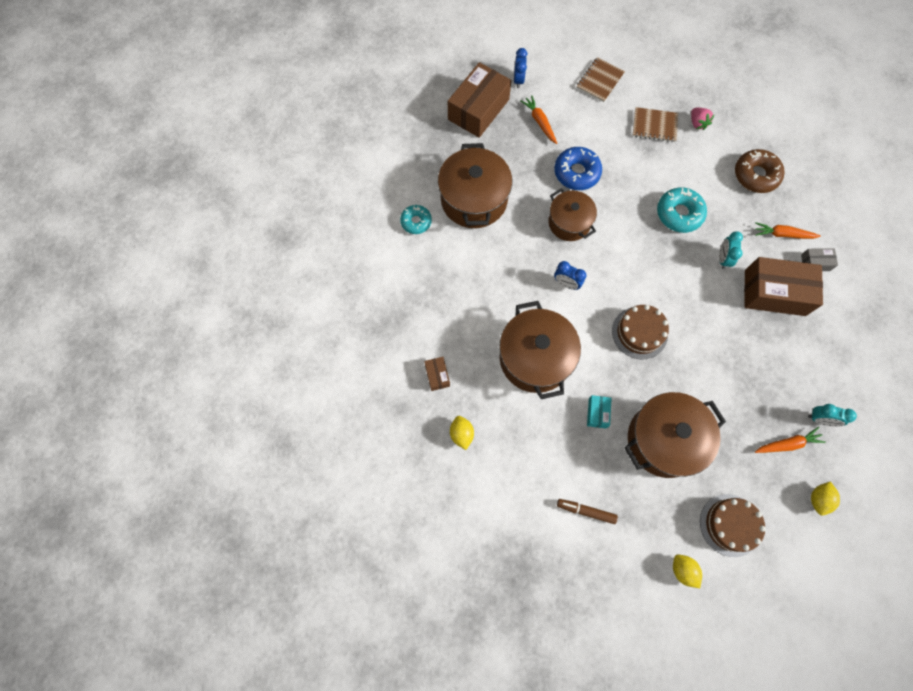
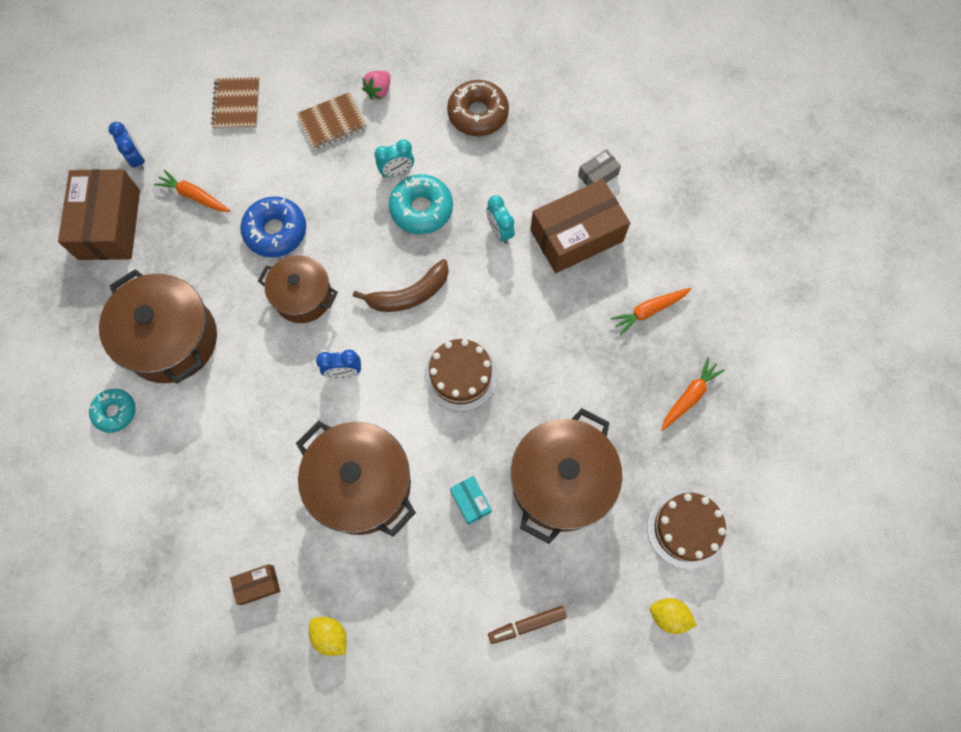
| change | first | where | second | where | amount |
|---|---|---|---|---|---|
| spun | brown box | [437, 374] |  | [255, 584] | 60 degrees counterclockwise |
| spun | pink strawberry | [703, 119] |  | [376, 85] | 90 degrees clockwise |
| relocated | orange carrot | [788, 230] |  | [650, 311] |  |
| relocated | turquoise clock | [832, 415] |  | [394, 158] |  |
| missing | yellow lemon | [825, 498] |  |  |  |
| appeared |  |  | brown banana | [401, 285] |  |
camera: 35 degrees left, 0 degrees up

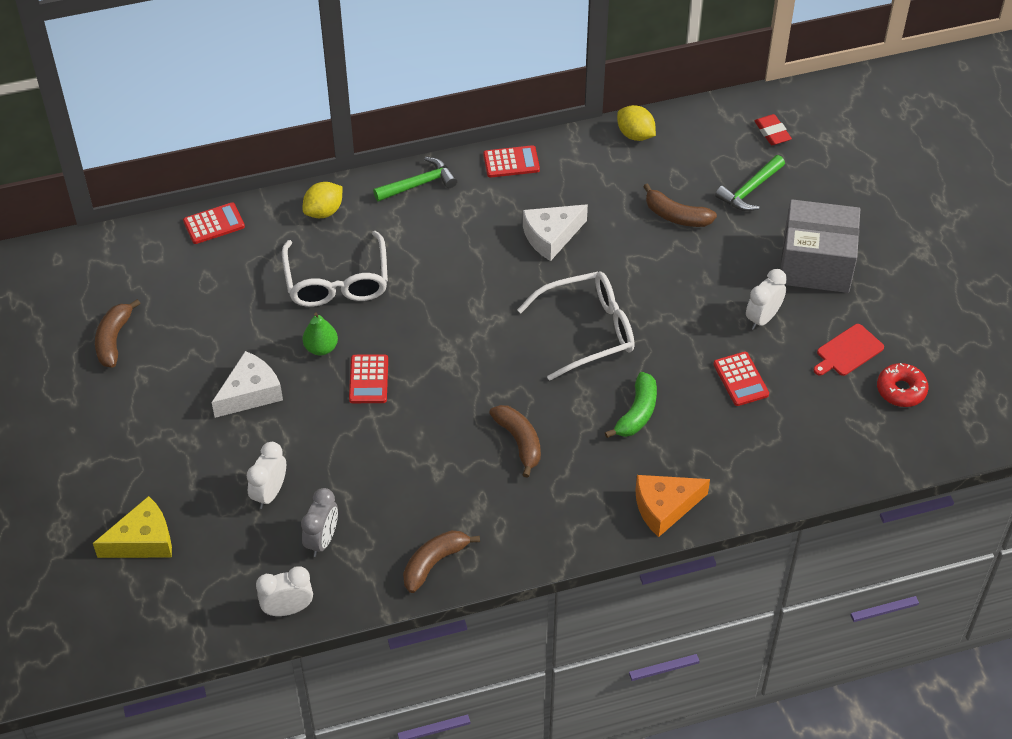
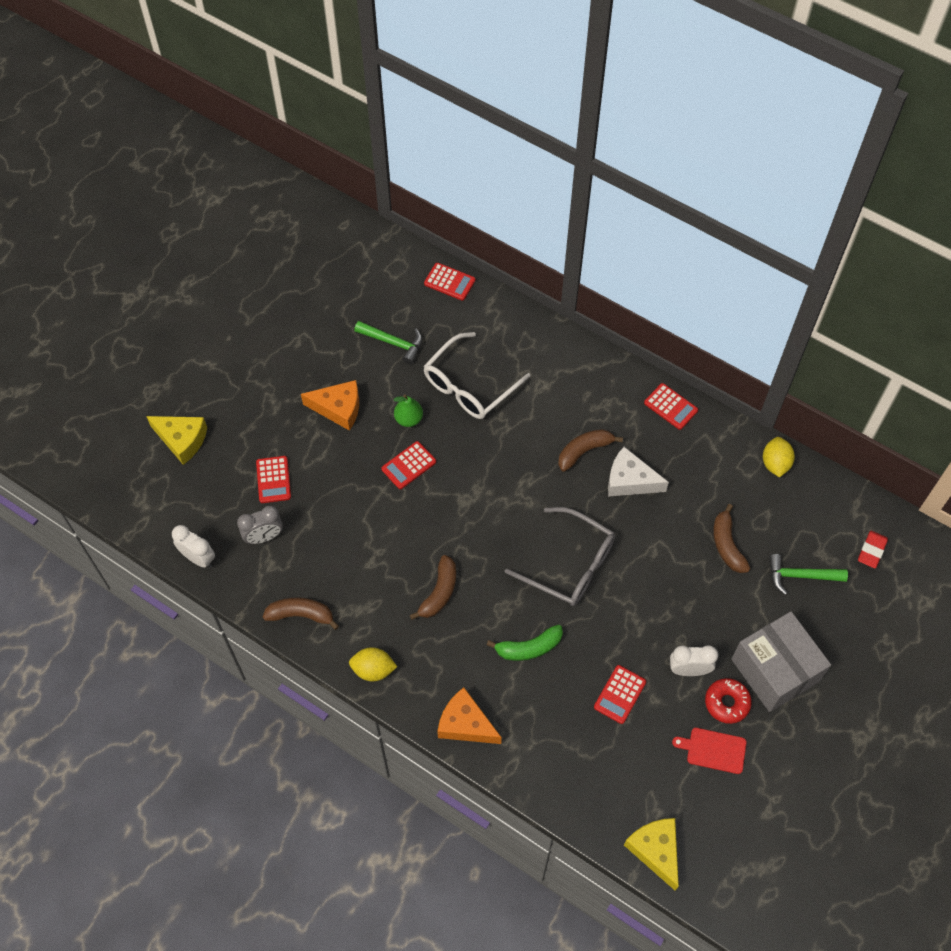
| change | first | where | second | where | amount |
|---|---|---|---|---|---|
| relocated | brown banana | [118, 333] |  | [590, 450] |  |
| colour | white cheese | [247, 384] | orange cheese | [330, 405] |  |
| exchanged | white clock | [266, 475] | red calculator | [273, 479] |  |
| relocated | yellow lemon | [322, 200] |  | [373, 664] |  |
| relocated | green hammer | [415, 179] |  | [388, 342] |  |
| colour | white glasses | [575, 326] | grey glasses | [560, 556] |  |
| relocated | red donut | [903, 385] |  | [728, 701] |  |
| appeared |  |  | yellow cheese | [651, 854] |  |
camera: 50 degrees right, 10 degrees up

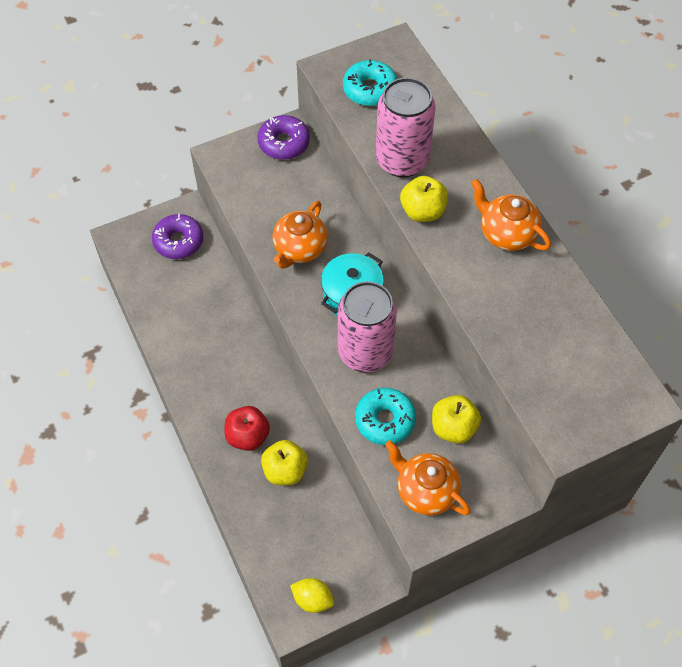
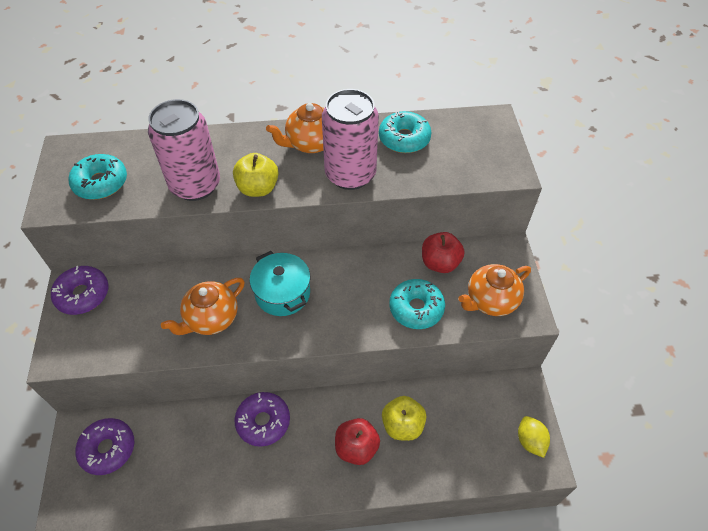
| change | first | where | second | where | amount |
|---|---|---|---|---|---|
| spun | orange teapot | [300, 235] |  | [203, 306] | 90 degrees clockwise |
| spun | yellow lemon | [312, 595] |  | [534, 437] | 60 degrees counterclockwise |
| relocated | pink can | [367, 326] |  | [350, 139] |  |
| colour | yellow apple | [456, 419] | red apple | [443, 252] |  |
| appeared |  |  | purple donut | [262, 419] |  |
| appeared |  |  | turquoise donut | [405, 132] |  |
camera: 70 degrees left, 5 degrees down

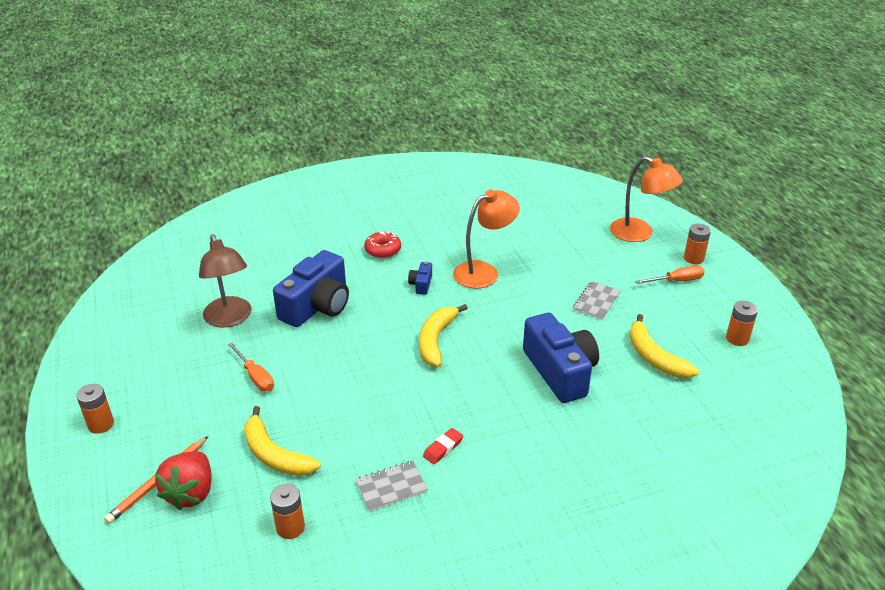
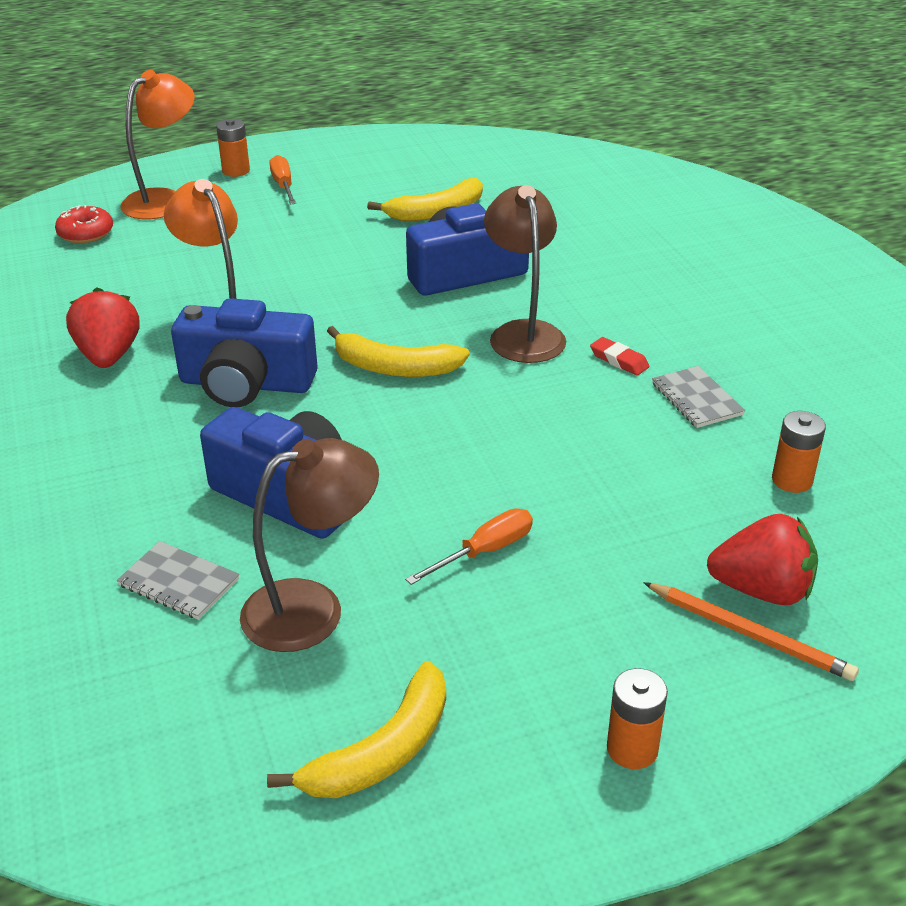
| change | first | where | second | where | amount |
|---|---|---|---|---|---|
| relocated | yellow banana | [282, 441] |  | [356, 729] |  |
| relocated | red donut | [382, 244] |  | [84, 224] |  |
| size | blue camera | [420, 278] |  | [244, 352] | x2.32 |
| relocated | grey notebook | [597, 300] |  | [178, 580] |  |
| missing | orange battery | [742, 323] |  |  |  |
| appeared |  |  | red strawberry | [102, 327] |  |
| appeared |  |  | brown lamp | [525, 274] |  |
camera: 90 degrees left, 0 degrees up

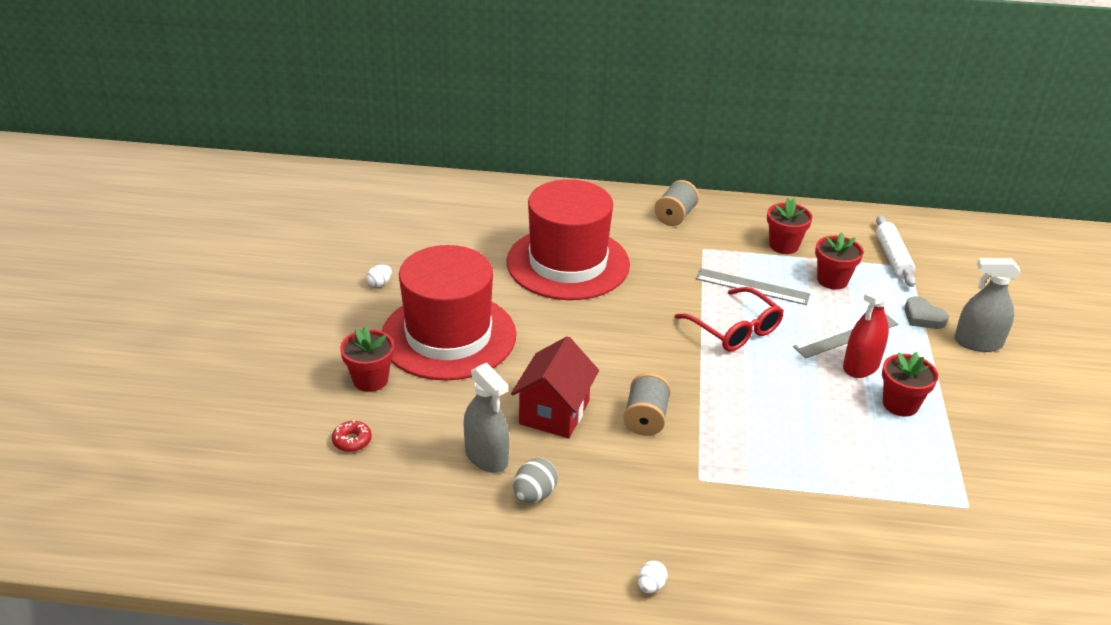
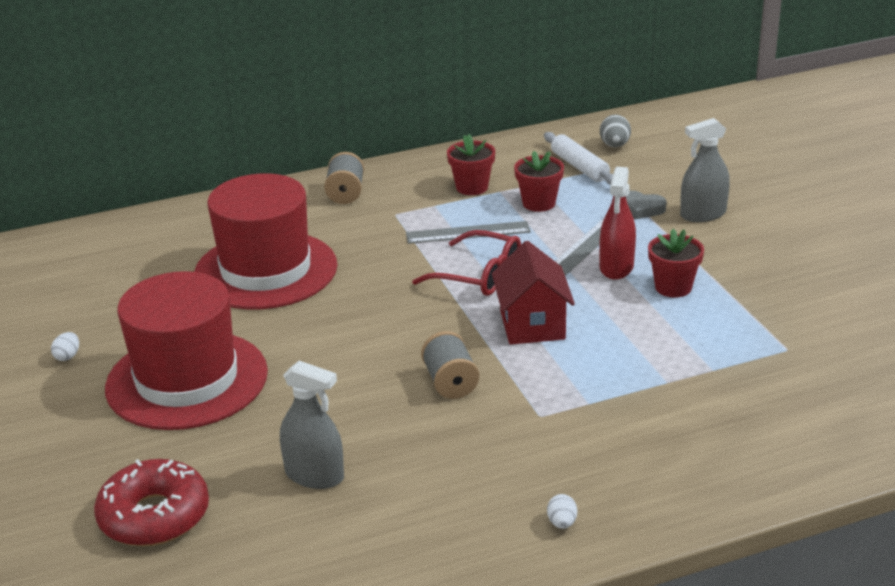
| change | first | where | second | where | amount |
|---|---|---|---|---|---|
| size | red donut | [352, 436] |  | [151, 502] | x2.35 |
| missing | red flower pot | [367, 359] |  |  |  |
| relocated | red house | [555, 387] |  | [533, 293] |  |
| relocated | grey egg | [535, 480] |  | [615, 130] |  |
camera: 25 degrees left, 5 degrees down

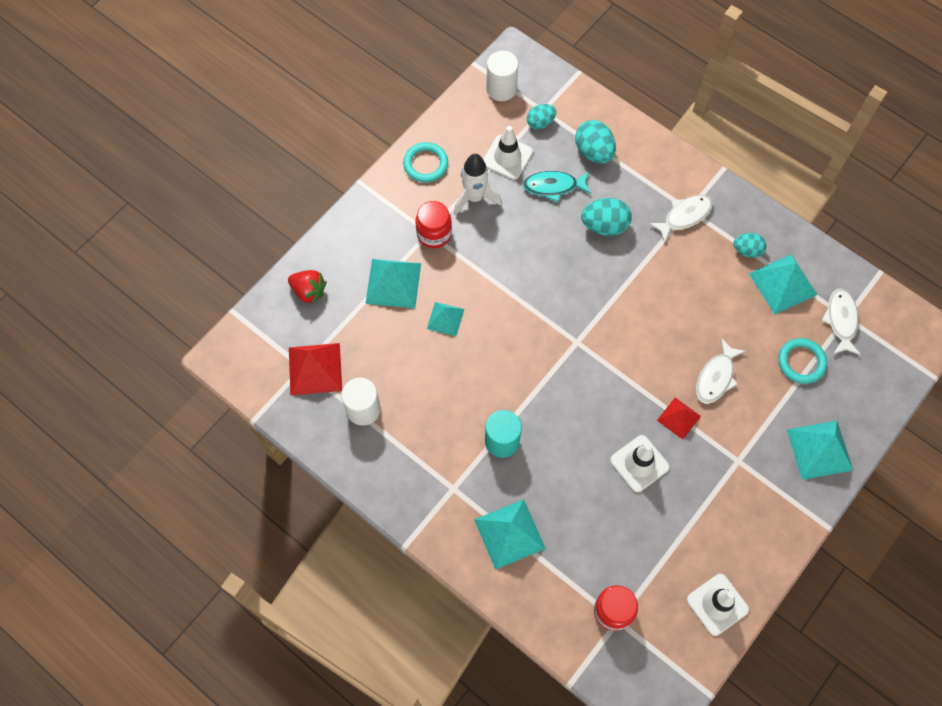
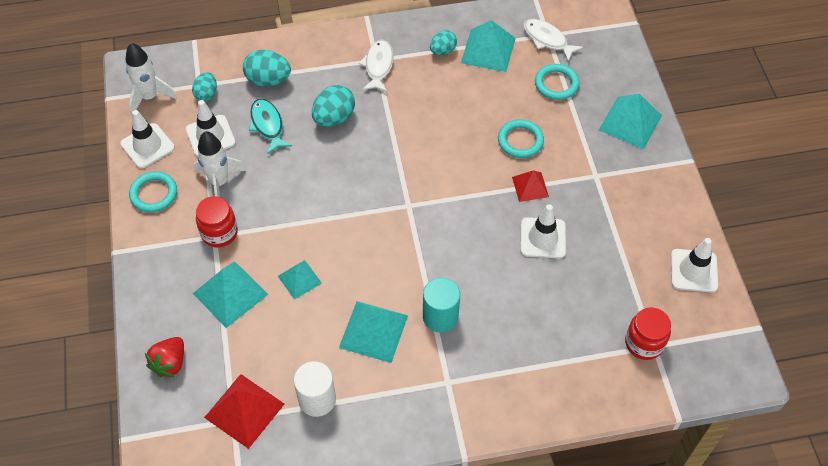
| change | first | where | second | where | amount |
|---|---|---|---|---|---|
| spun | red strawberry | [307, 287] |  | [164, 357] | 135 degrees clockwise |
| relocated | turquoise pyramid | [510, 534] |  | [373, 332] |  |
| exchanged | white cylinder | [502, 75] | white rocket | [151, 79] |  |
| spun | turquoise fish | [557, 186] |  | [270, 126] | 120 degrees clockwise |
| exchanged | white fish | [721, 371] | turquoise ring | [521, 138] |  |
| appeared |  |  | white traffic cone | [148, 139] |  |
camera: 50 degrees left, 10 degrees down

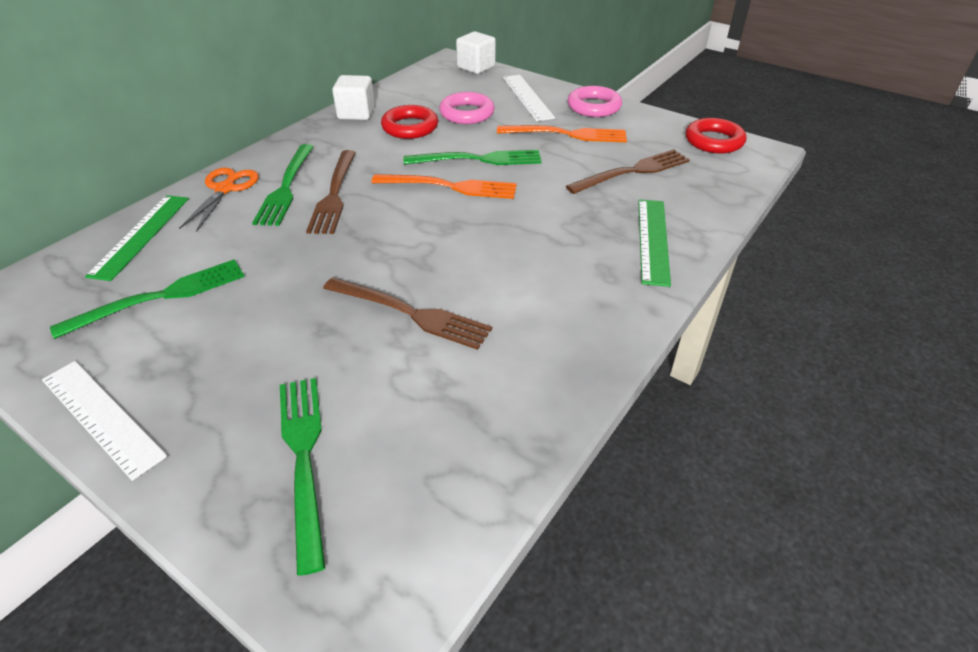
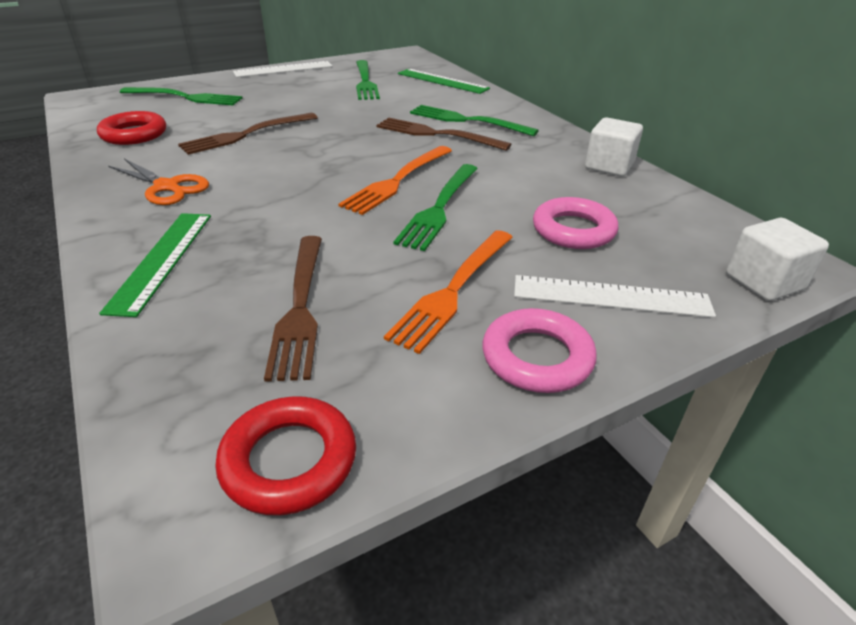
| change | first | where | second | where | amount |
|---|---|---|---|---|---|
| relocated | orange scissors | [219, 200] |  | [158, 181] |  |
| relocated | red ring | [409, 122] |  | [131, 128] |  |
| spun | green ruler | [654, 243] |  | [155, 265] | 60 degrees clockwise |
camera: 115 degrees right, 5 degrees down

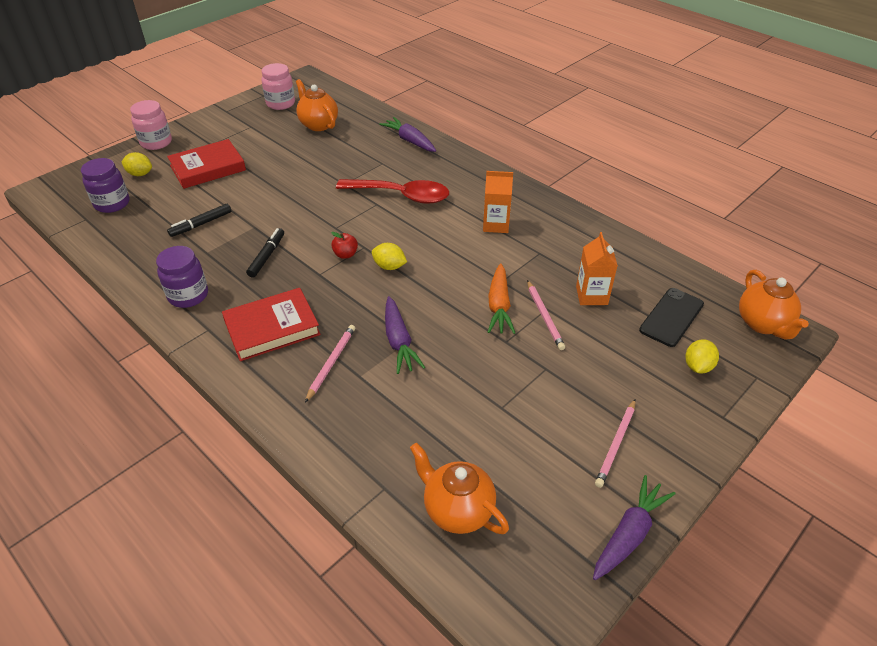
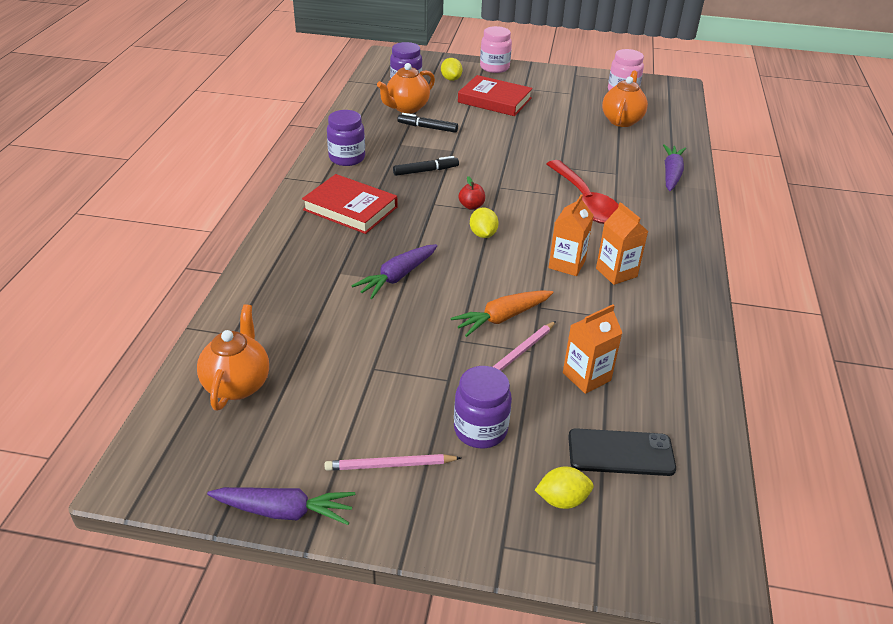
| change | first | where | second | where | amount |
|---|---|---|---|---|---|
| missing | pink pencil | [330, 364] |  |  |  |
| relocated | orange teapot | [774, 305] |  | [406, 88] |  |
| appeared |  |  | purple jar | [483, 407] |  |
| appeared |  |  | orange carton | [571, 235] |  |
camera: 55 degrees right, 5 degrees down

